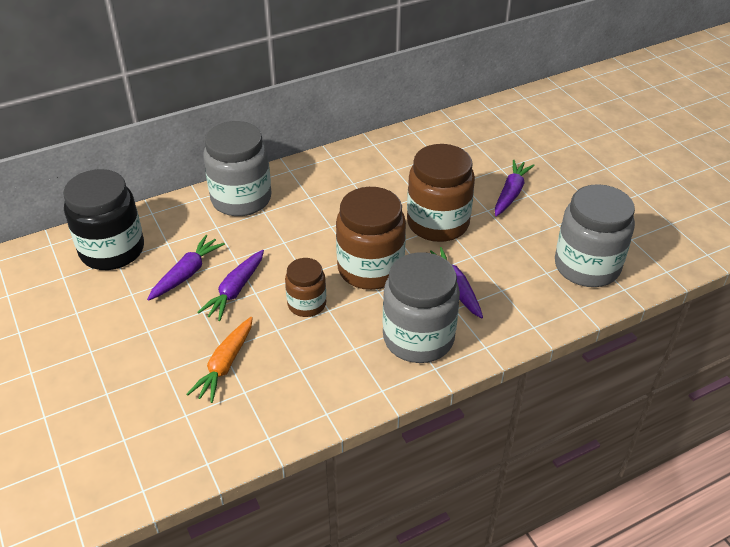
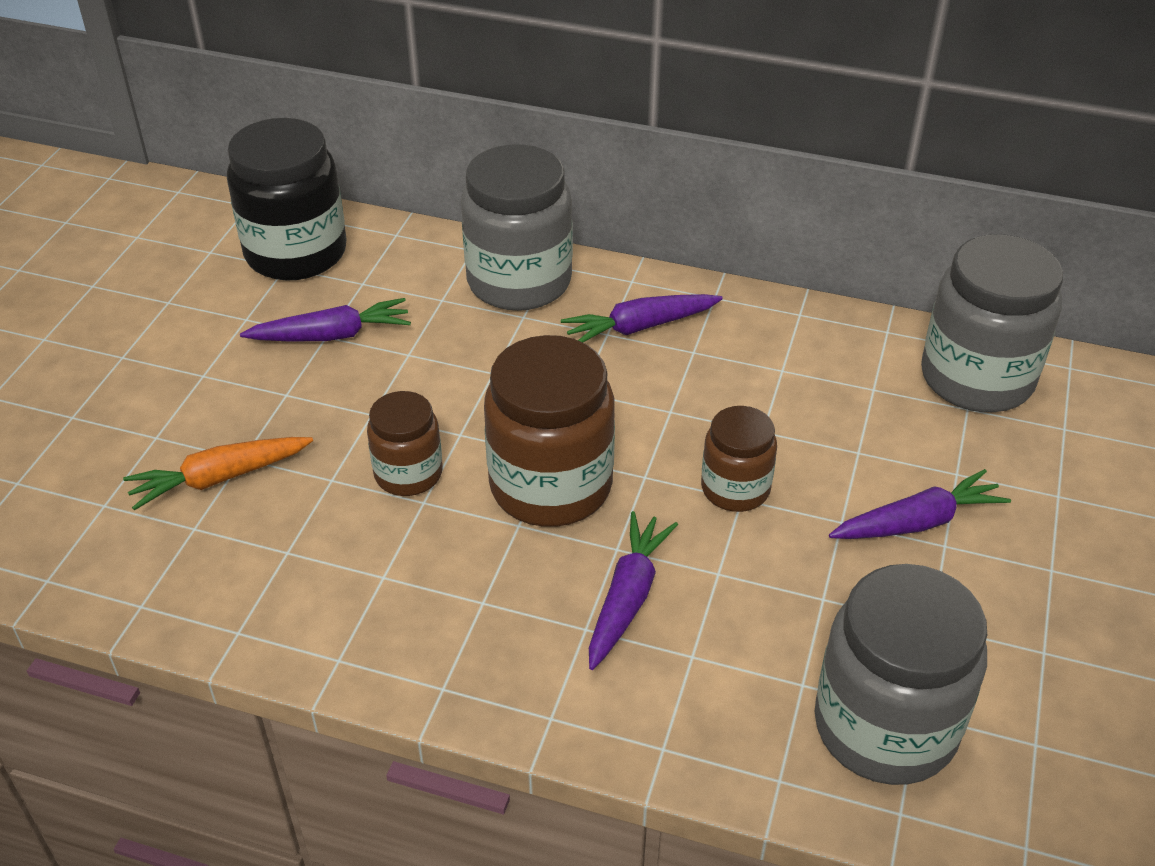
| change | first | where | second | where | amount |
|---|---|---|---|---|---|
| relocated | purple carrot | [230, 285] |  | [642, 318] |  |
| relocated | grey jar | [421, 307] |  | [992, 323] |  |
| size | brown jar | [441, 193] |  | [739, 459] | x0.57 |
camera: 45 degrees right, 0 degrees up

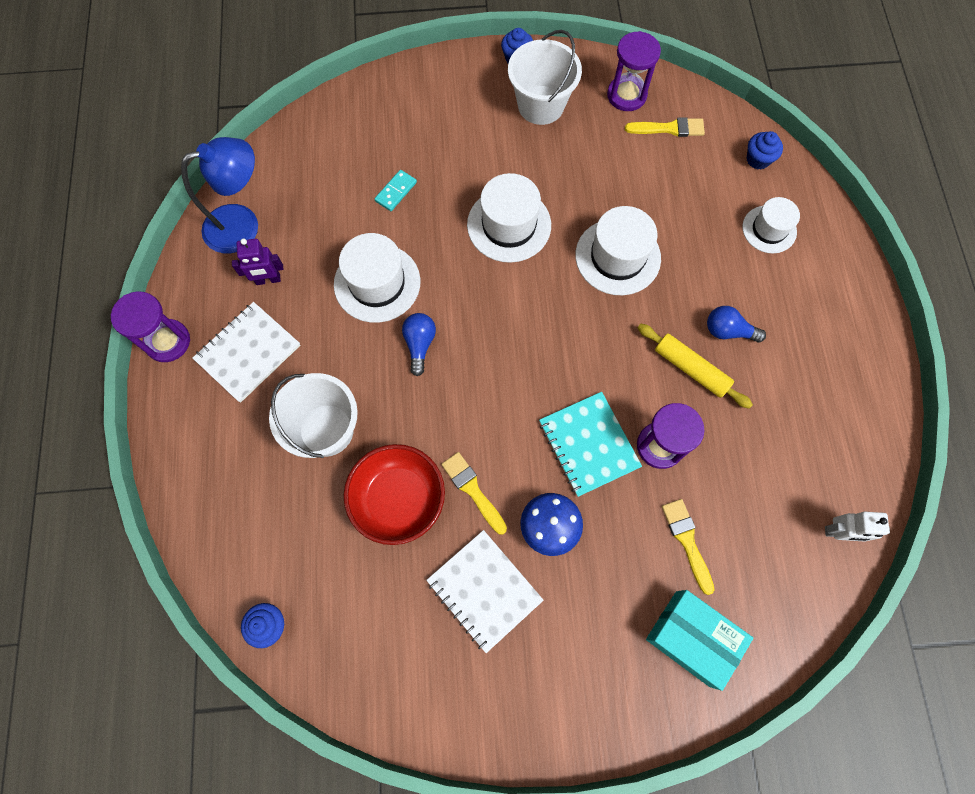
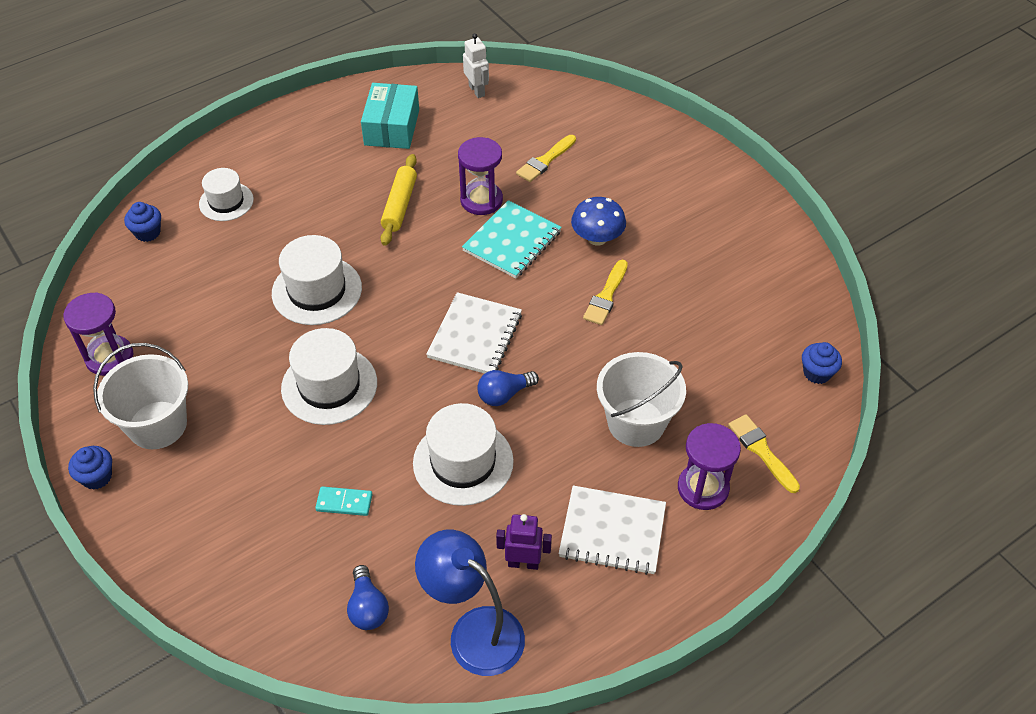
| change | first | where | second | where | amount |
|---|---|---|---|---|---|
| relocated | purple hourglass | [150, 326] |  | [709, 466] |  |
| spun | purple robot | [257, 262] |  | [524, 542] | 45 degrees counterclockwise |
| missing | red bowl | [394, 494] |  |  |  |
| relocated | white notebook | [485, 591] |  | [474, 333] |  |
| relocated | yellow brush | [665, 127] |  | [764, 453] |  |
| relocated | turquoise box | [699, 640] |  | [390, 116] |  |
| relocated | blue light bulb | [736, 324] |  | [368, 597] |  |
camera: 120 degrees left, 20 degrees down

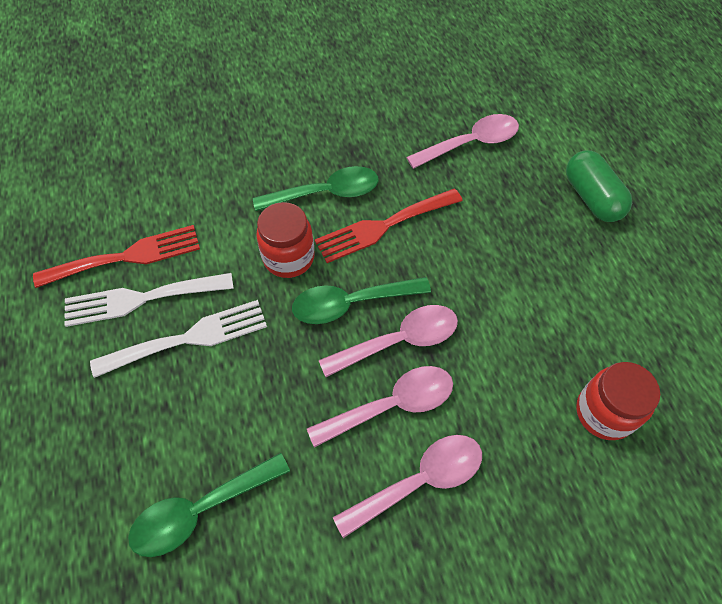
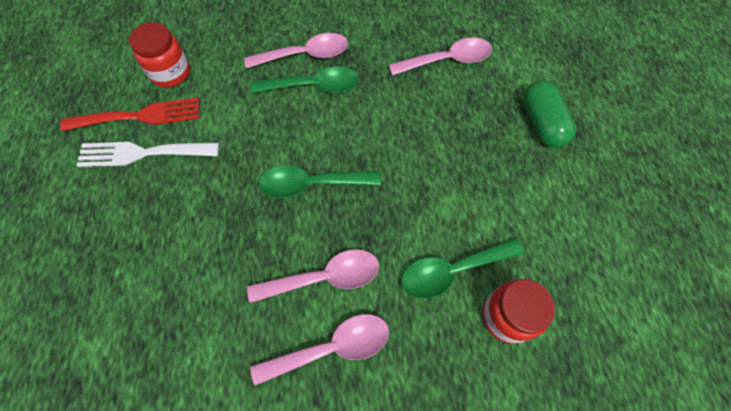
| change | first | where | second | where | amount |
|---|---|---|---|---|---|
| missing | white fork | [178, 339] |  |  |  |
| relocated | green spoon | [209, 505] |  | [463, 268] |  |
| relocated | red jar | [285, 240] |  | [159, 54] |  |
| missing | red fork | [389, 226] |  |  |  |
| relocated | pink spoon | [388, 341] |  | [296, 51] |  |
camera: 10 degrees right, 5 degrees up

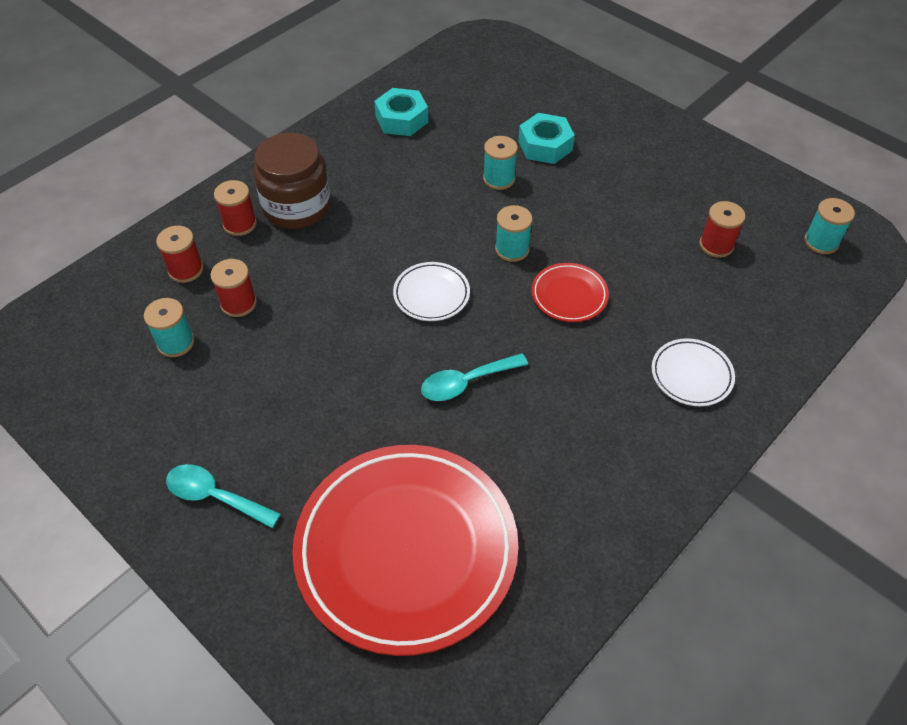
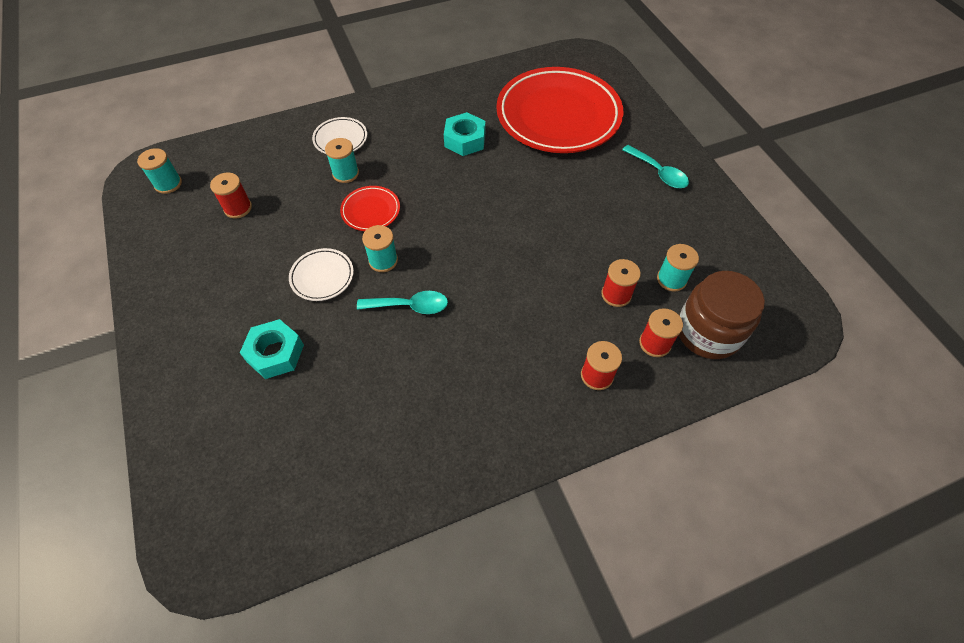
| change | first | where | second | where | amount |
|---|---|---|---|---|---|
| relocated | brown jar | [292, 181] |  | [722, 315] |  |
| relocated | turquoise nut | [401, 112] |  | [464, 134] |  |
| relocated | white plate | [431, 291] |  | [321, 274] |  |
| relocated | turquoise spoon | [474, 377] |  | [402, 302] |  |
| relocated | turquoise spool | [500, 163] |  | [342, 160] |  |
camera: 155 degrees left, 5 degrees up

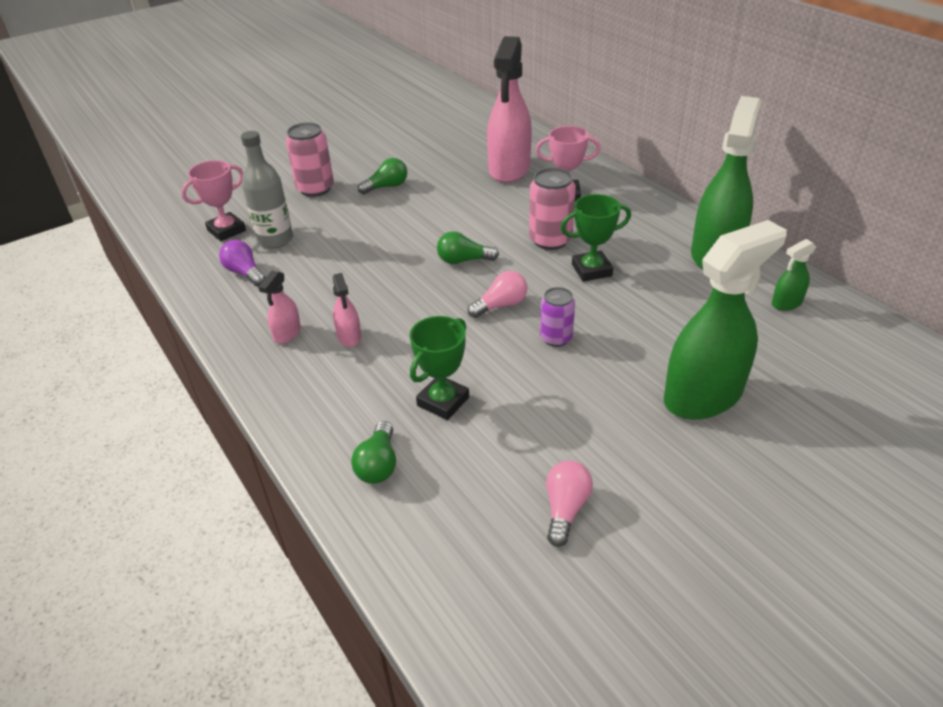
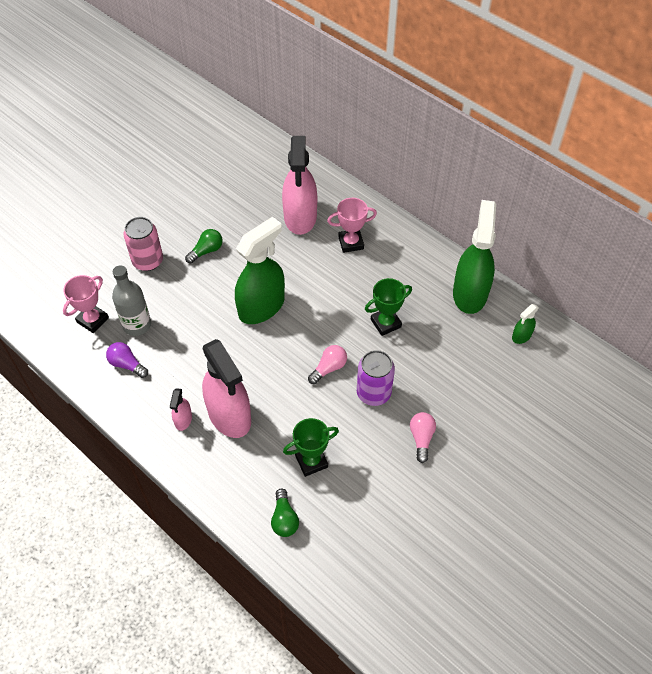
| change | first | where | second | where | amount |
|---|---|---|---|---|---|
| size | pink spray bottle | [347, 310] |  | [226, 388] | x2.26 |
| spun | green trophy | [439, 368] |  | [311, 447] | 45 degrees clockwise |
| missing | green light bulb | [468, 247] |  |  |  |
| missing | pink can | [552, 209] |  |  |  |
| size | purple can | [557, 317] |  | [376, 378] | x1.55 |
| relocated | pink light bulb | [569, 503] |  | [423, 437] |  |
| relocated | green spray bottle | [725, 320] |  | [260, 270] |  |
camera: 15 degrees left, 15 degrees up

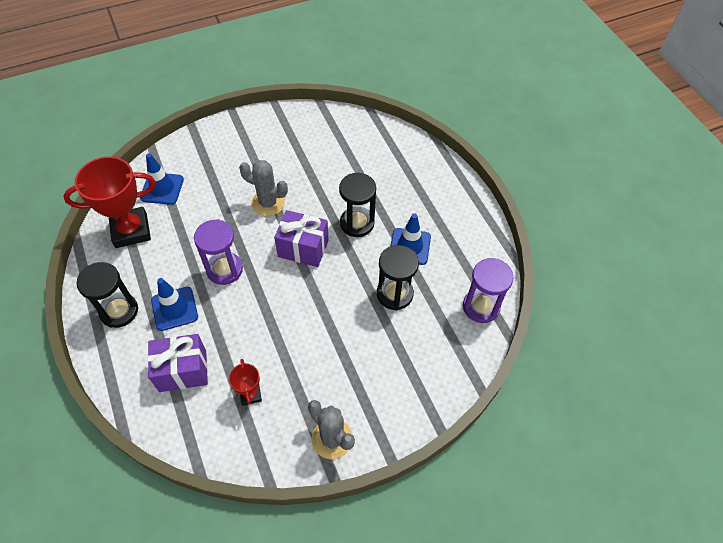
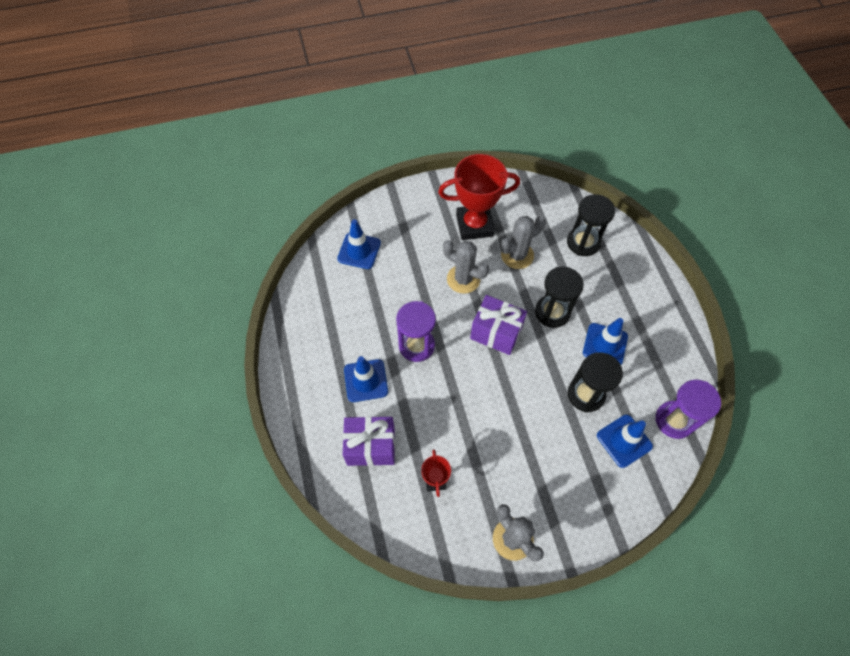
| change | first | where | second | where | amount |
|---|---|---|---|---|---|
| relocated | red trophy | [109, 202] |  | [479, 197] |  |
| relocated | black hourglass | [107, 295] |  | [591, 225] |  |
| appeared |  |  | grey cactus | [523, 242] |  |
| appeared |  |  | blue traffic cone | [625, 441] |  |
camera: 10 degrees right, 5 degrees up

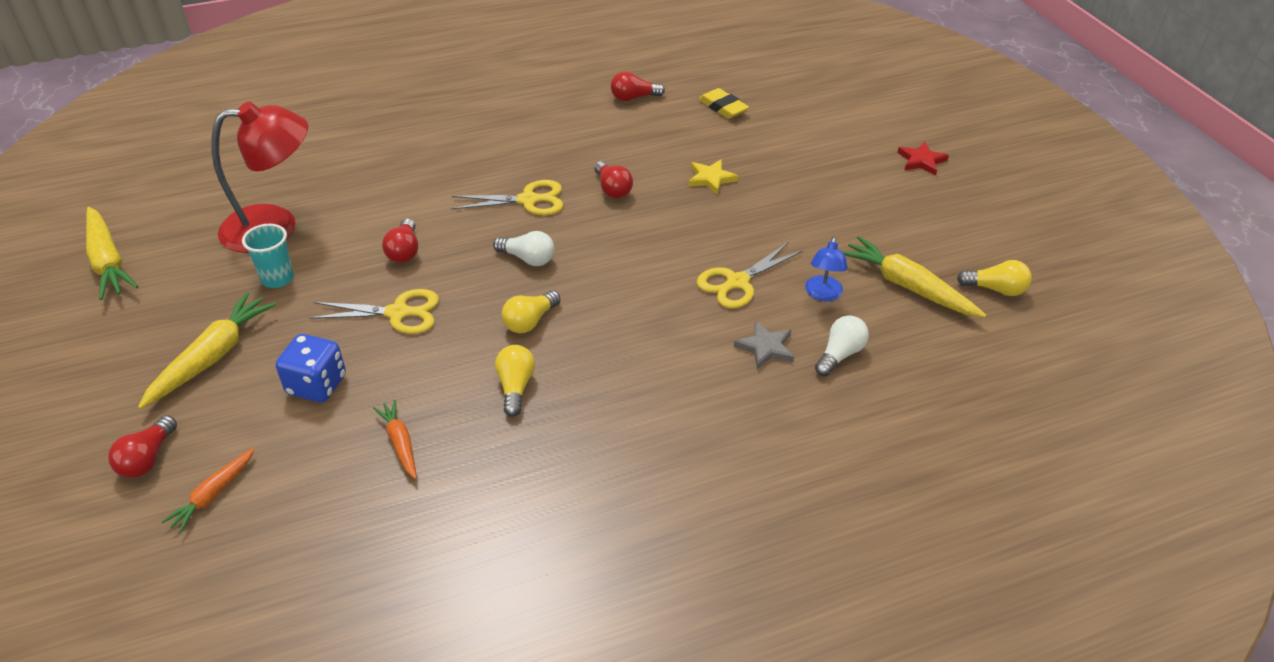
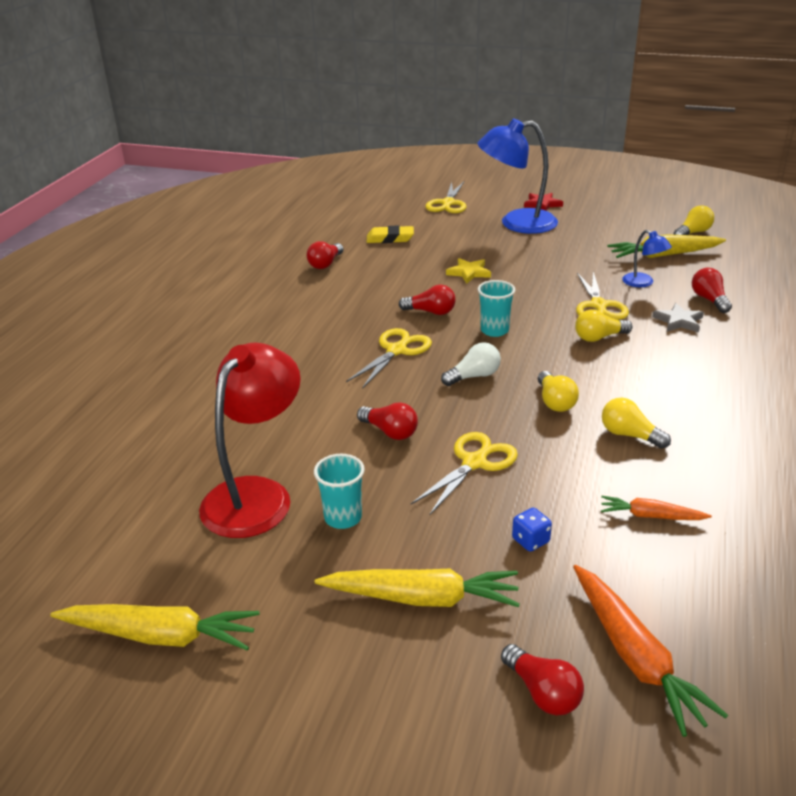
| change | first | where | second | where | amount |
|---|---|---|---|---|---|
| spun | yellow carrot | [207, 350] |  | [417, 588] | 120 degrees clockwise |
| size | orange carrot | [208, 490] |  | [650, 651] | x1.73 |
| size | blue dice | [311, 368] |  | [532, 530] | x0.56 |
| colour | white light bulb | [842, 345] | red light bulb | [712, 290] |  |
| appeared |  |  | yellow scissors | [445, 197] |  |
| appeared |  |  | blue lamp | [517, 176] |  |
| appeared |  |  | turquoise cup | [496, 308] |  |
| appeared |  |  | yellow light bulb | [604, 326] |  |
camera: 50 degrees left, 10 degrees down

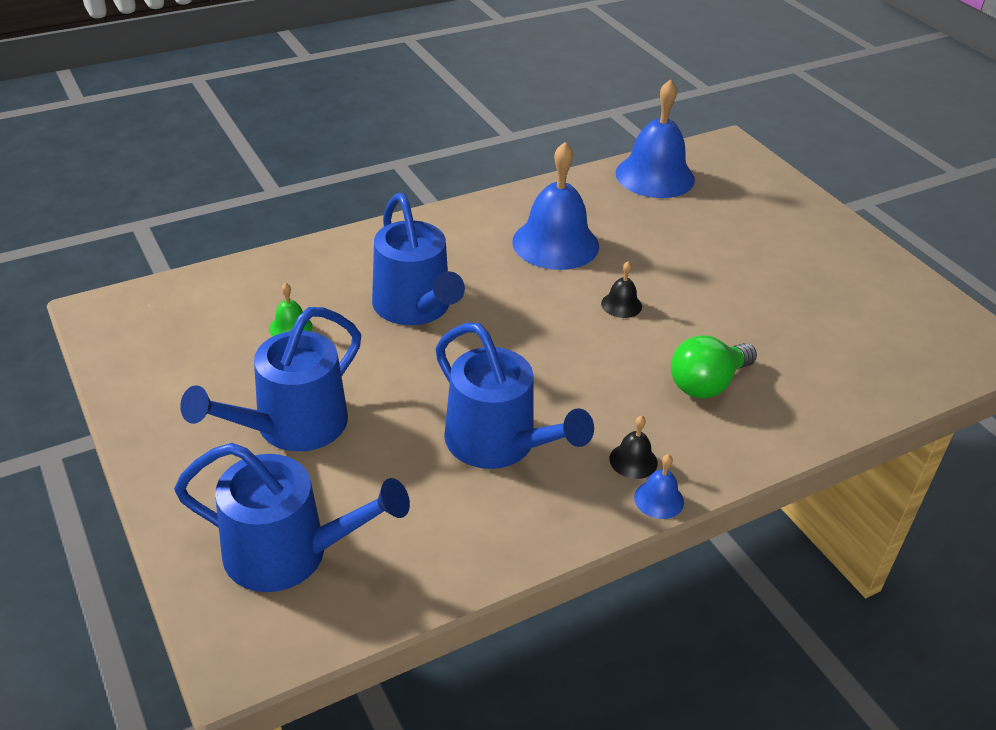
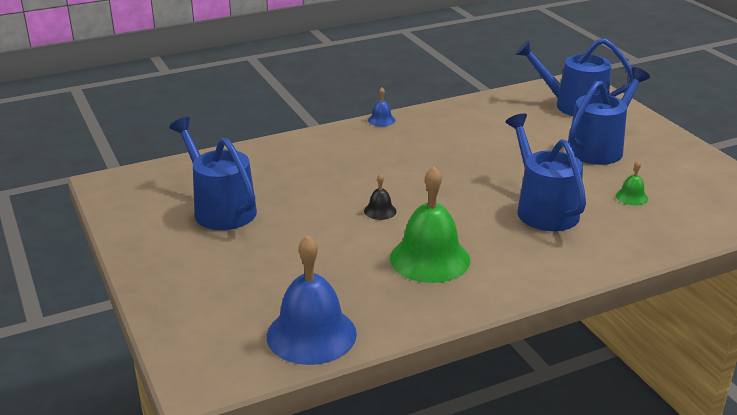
| change | first | where | second | where | amount |
|---|---|---|---|---|---|
| relocated | blue watering can | [514, 396] |  | [213, 173] |  |
| colour | blue bell | [555, 206] | green bell | [430, 224] |  |
| missing | black bell | [633, 447] |  |  |  |
| missing | green light bulb | [714, 366] |  |  |  |
camera: 175 degrees left, 10 degrees down

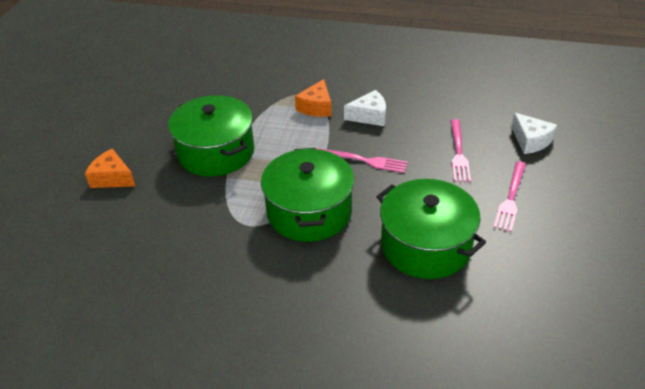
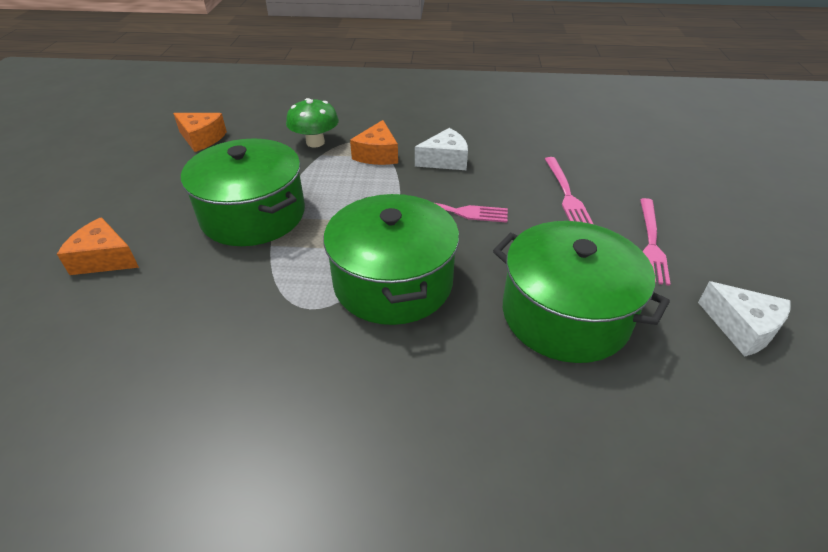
| change | first | where | second | where | amount |
|---|---|---|---|---|---|
| relocated | white cheese | [534, 133] |  | [744, 319] |  |
| appeared |  |  | orange cheese | [200, 132] |  |
| appeared |  |  | green mushroom | [312, 122] |  |
camera: 10 degrees left, 0 degrees up

